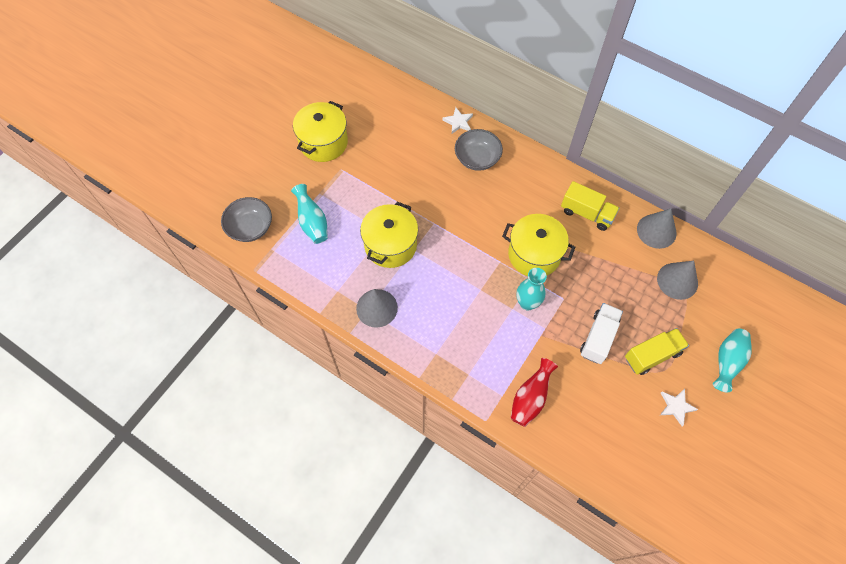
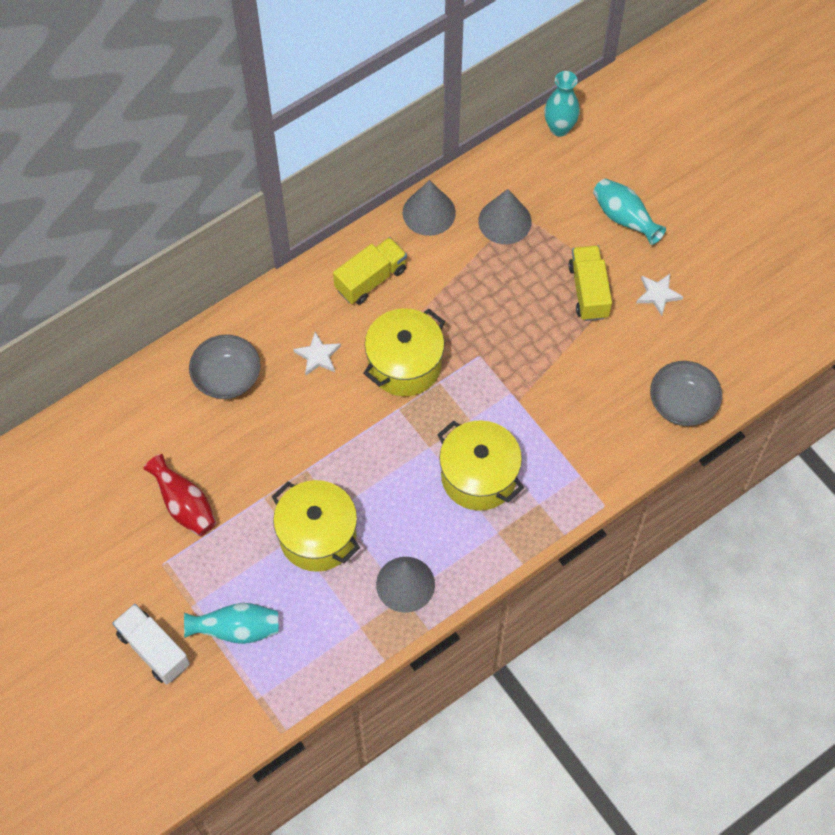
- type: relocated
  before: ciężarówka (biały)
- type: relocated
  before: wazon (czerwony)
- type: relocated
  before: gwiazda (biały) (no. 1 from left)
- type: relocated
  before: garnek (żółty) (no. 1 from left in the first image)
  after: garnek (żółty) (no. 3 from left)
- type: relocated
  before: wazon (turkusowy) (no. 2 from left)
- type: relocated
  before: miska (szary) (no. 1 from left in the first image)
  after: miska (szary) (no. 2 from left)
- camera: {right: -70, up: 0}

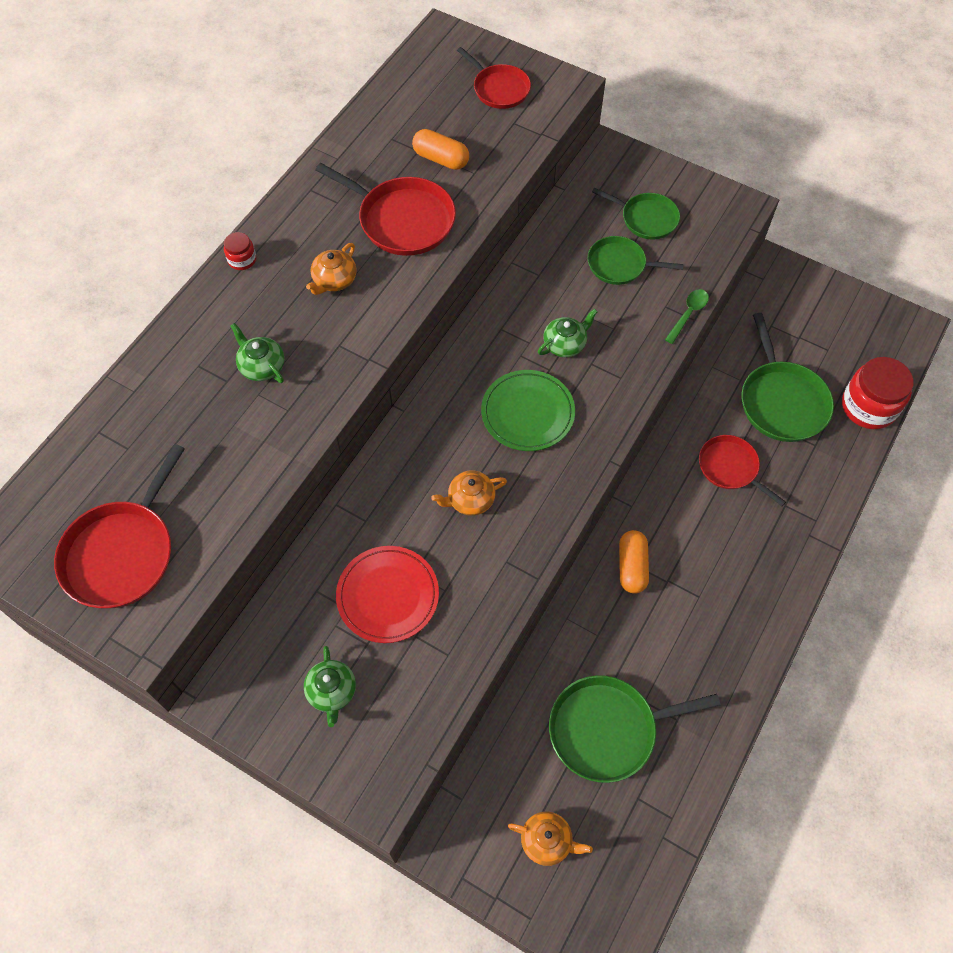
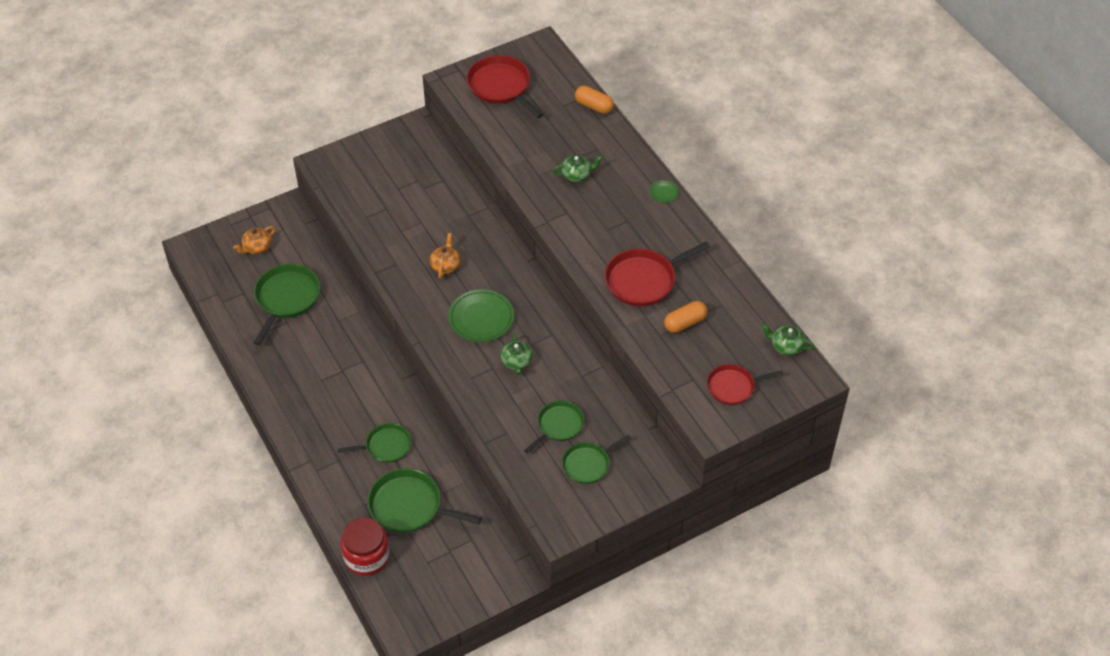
- type: colour
  before: patelnia (czerwony) (no. 4 from left)
  after: patelnia (zielony) (no. 2 from left)
- type: relocated
  before: kapsułka (pomarańczowy) (no. 2 from left in the first image)
  after: kapsułka (pomarańczowy) (no. 1 from left)
- type: exchanged
  before: słoik (czerwony) (no. 1 from left)
  after: talerz (zielony) (no. 2 from left)
- type: relocated
  before: imbryk (zielony) (no. 2 from left in the first image)
  after: imbryk (zielony) (no. 3 from left)
- type: missing
  before: imbryk (pomarańczowy) (no. 1 from left)
- type: missing
  before: talerz (czerwony)
- type: missing
  before: łyżka (zielony)
- camera: {right: 120, up: -10}

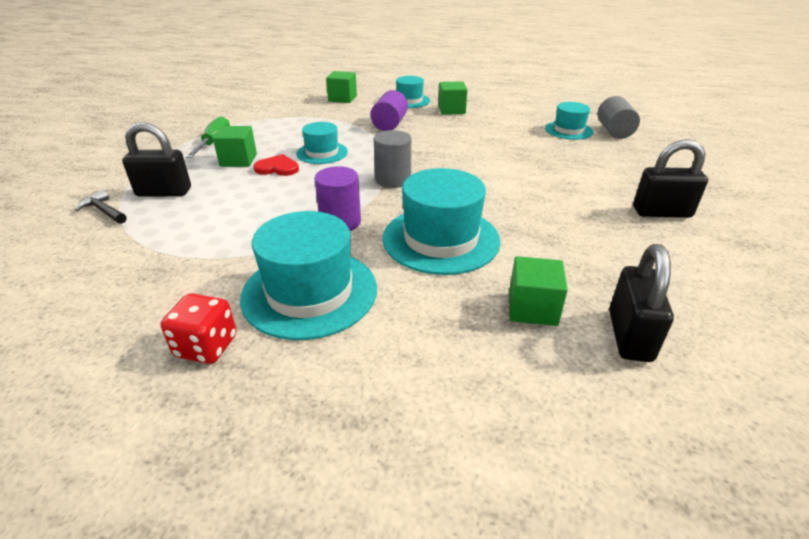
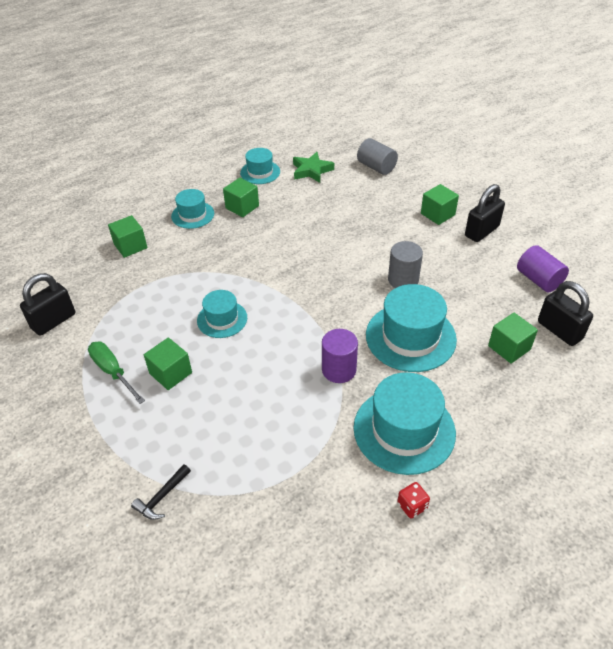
- type: relocated
  before: kłódka (czarny) (no. 1 from left)
- type: spun
  before: młotek (czarny)
  turn: -45
- type: relocated
  before: kapelusz (turkusowy) (no. 5 from left in the first image)
  after: kapelusz (turkusowy) (no. 3 from left)
- type: appeared
  after: gwiazda (zielony)
- type: relocated
  before: walec (szary) (no. 1 from left in the first image)
  after: walec (szary) (no. 2 from left)
- type: size
  before: kostka do gry (czerwony)
  scale: 0.67
- type: appeared
  after: sześcian (zielony) (no. 4 from left)
- type: relocated
  before: walec (fioletowy) (no. 2 from left)
- type: missing
  before: serce (czerwony)
- camera: {right: -45, up: 10}

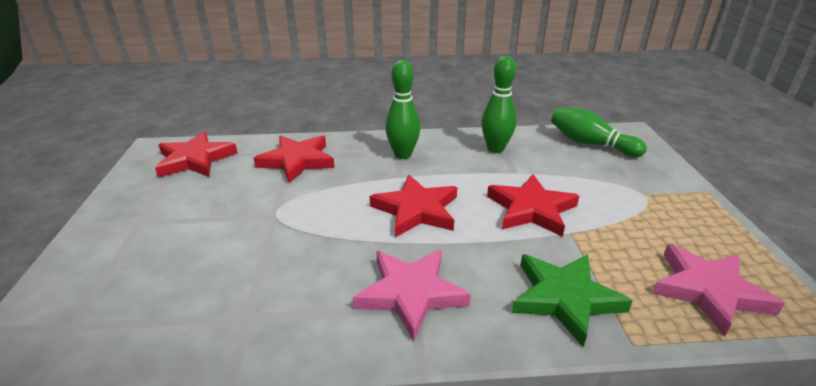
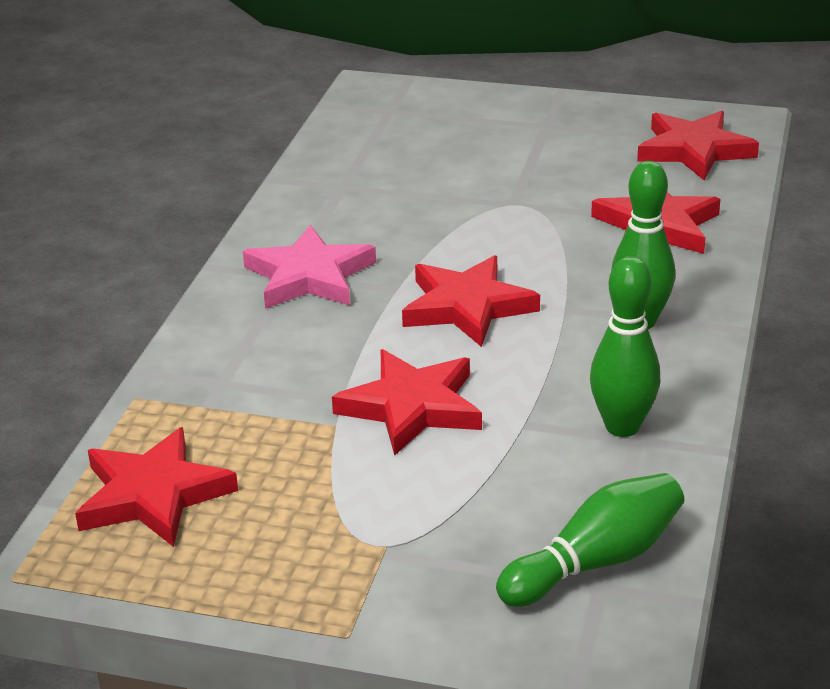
- type: colour
  before: gwiazda (różowy) (no. 2 from left)
  after: gwiazda (czerwony) (no. 1 from left)
- type: missing
  before: gwiazda (zielony)
- camera: {right: 110, up: 0}

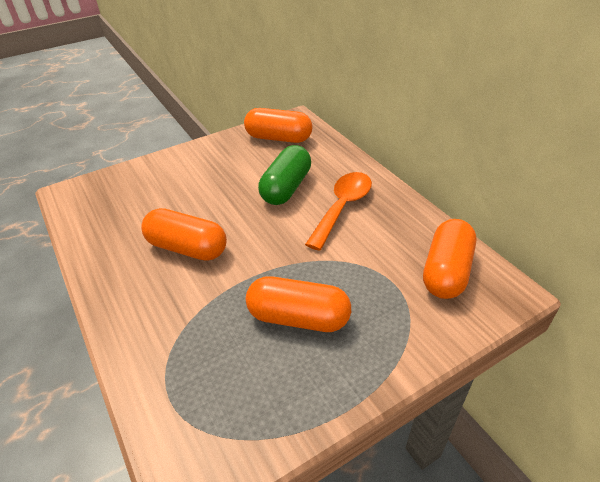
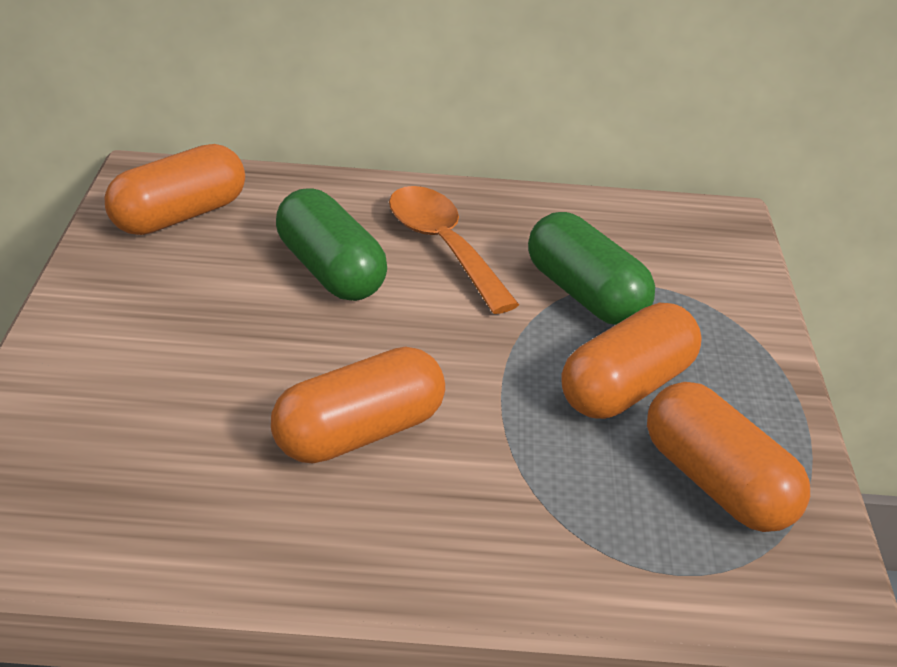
- type: appeared
  after: kapsułka (zielony) (no. 2 from left)
- type: relocated
  before: kapsułka (pomarańczowy) (no. 4 from left)
- camera: {right: -60, up: -5}

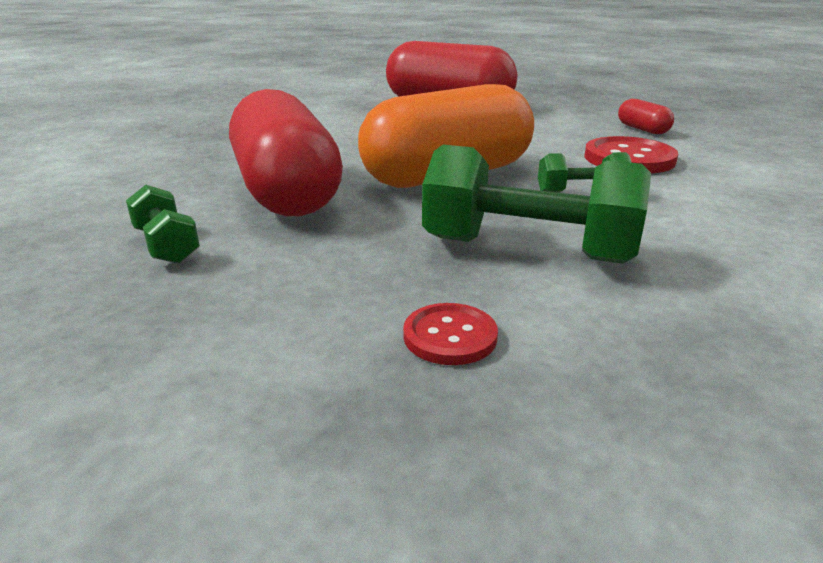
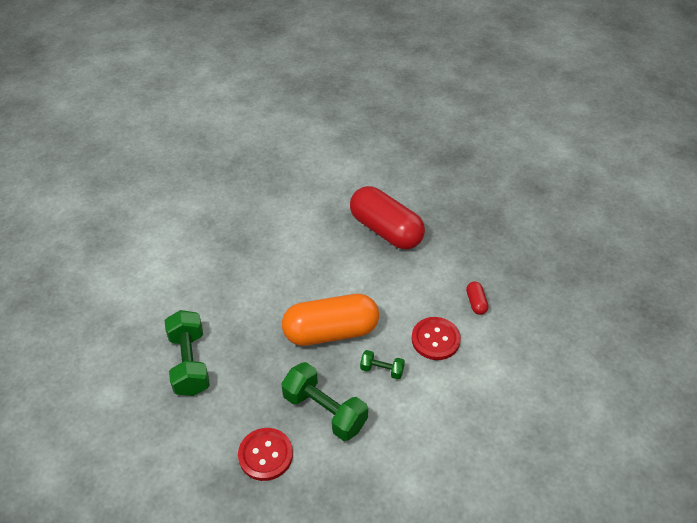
- type: size
  before: hantel (zielony) (no. 1 from left)
  scale: 1.95
- type: size
  before: guzik (czerwony) (no. 1 from left)
  scale: 1.69
- type: missing
  before: kapsułka (czerwony) (no. 1 from left)
- camera: {right: 20, up: 20}

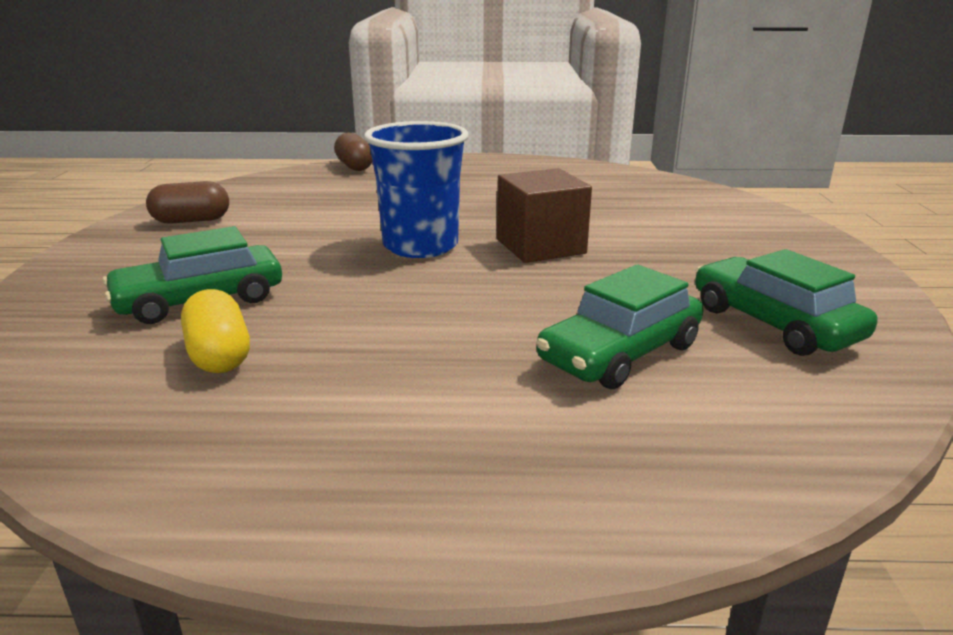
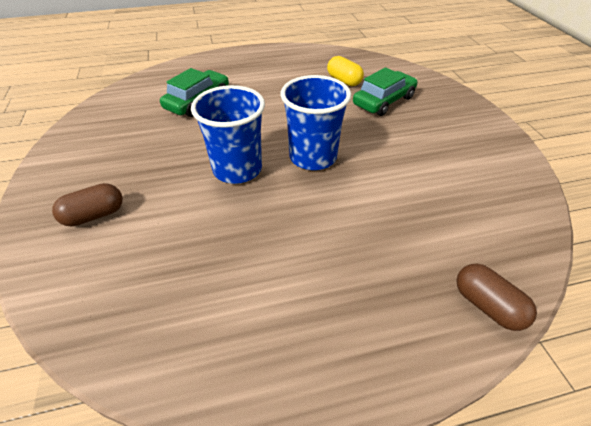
- type: relocated
  before: kapsułka (brązowy) (no. 1 from left)
- type: exchanged
  before: sześcian (brązowy)
  after: szklanka (niebieski) (no. 1 from left)
- type: missing
  before: samochód (zielony) (no. 3 from left)
- camera: {right: 165, up: 20}

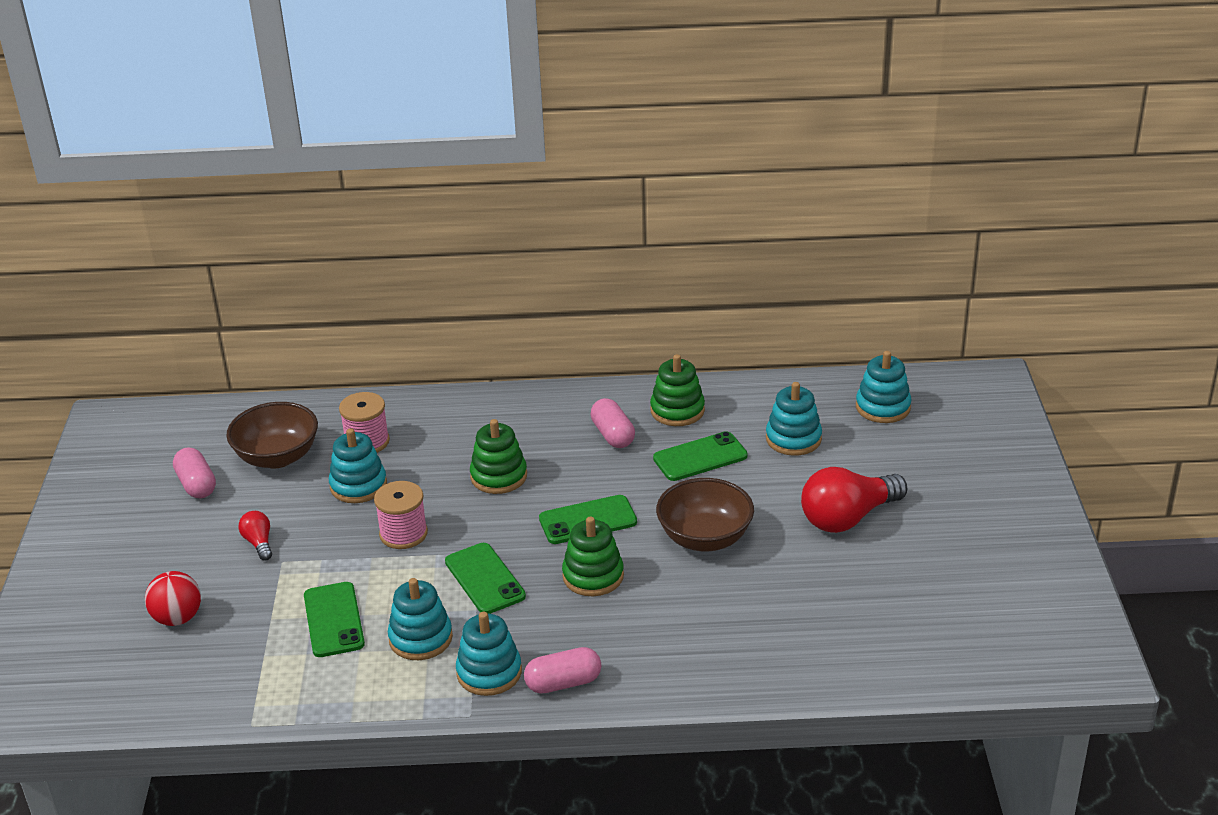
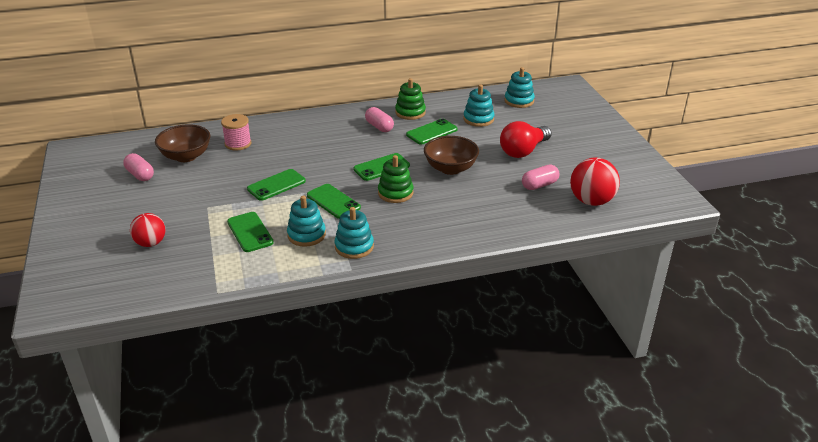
- type: exchanged
  before: szpulka (różowy) (no. 2 from left)
  after: telefon (zielony) (no. 2 from left)
- type: relocated
  before: kapsułka (różowy) (no. 2 from left in the first image)
  after: kapsułka (różowy) (no. 3 from left)
- type: appeared
  after: piłka (czerwony) (no. 2 from left)
- type: missing
  before: żarówka (czerwony) (no. 1 from left)
- type: missing
  before: zabawka nakładanka (turkusowy) (no. 1 from left)
- type: missing
  before: zabawka nakładanka (zielony) (no. 1 from left)
- camera: {right: -15, up: 0}

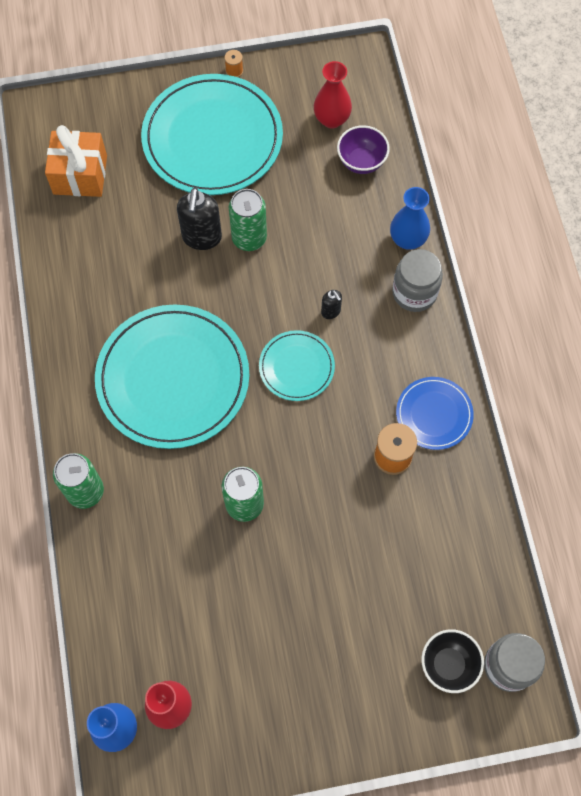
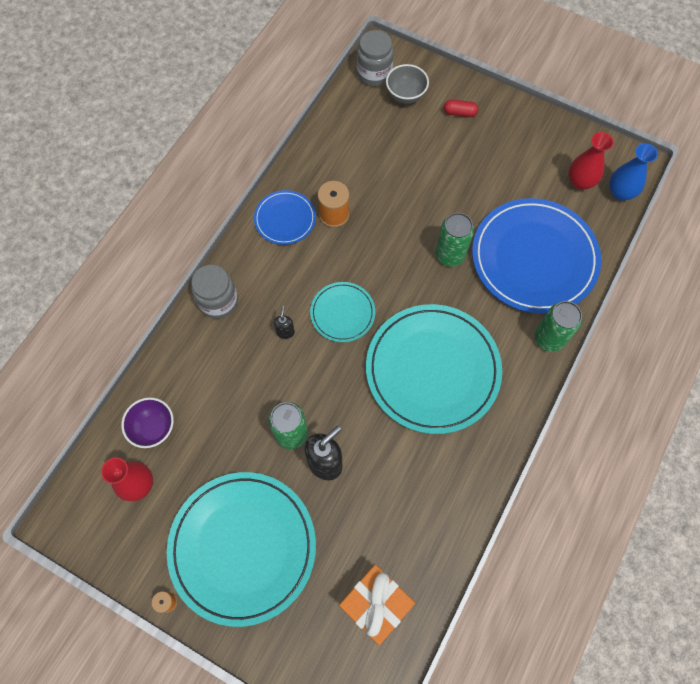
- type: colour
  before: miska (czarny)
  after: miska (szary)
- type: appeared
  after: kapsułka (czerwony)
- type: appeared
  after: talerz (niebieski) (no. 2 from left)
- type: missing
  before: wazon (niebieski) (no. 2 from left)
- camera: {right: -140, up: 0}

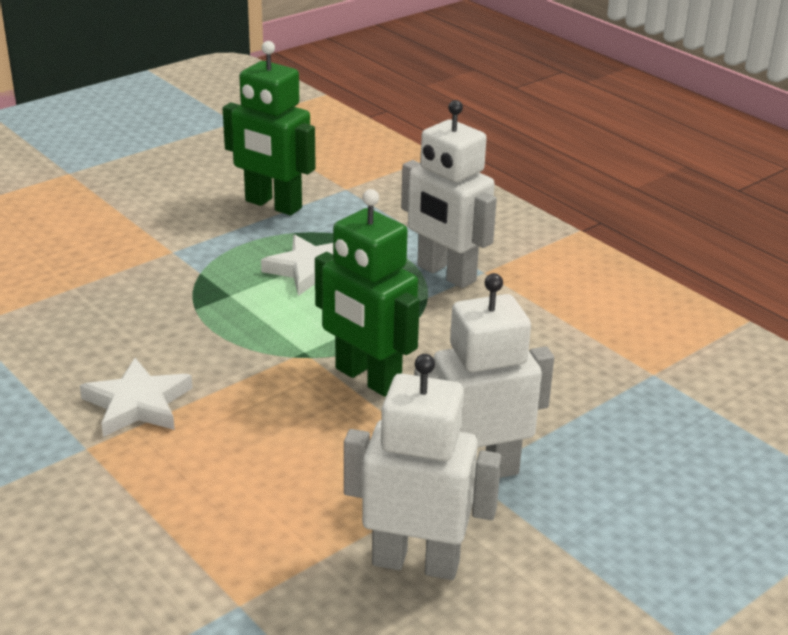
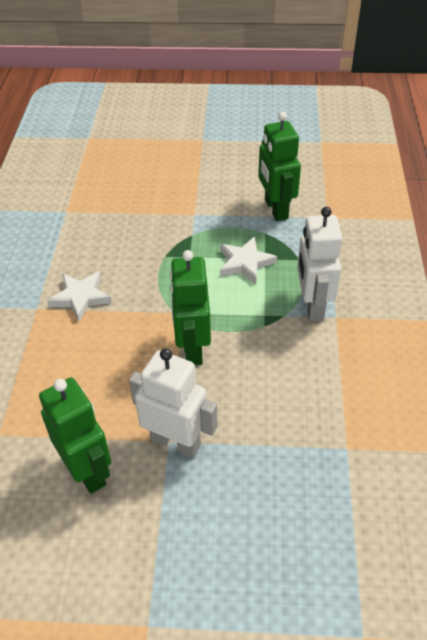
- type: colour
  before: robot (biały) (no. 1 from left)
  after: robot (zielony) (no. 1 from left)
- camera: {right: 45, up: 15}

